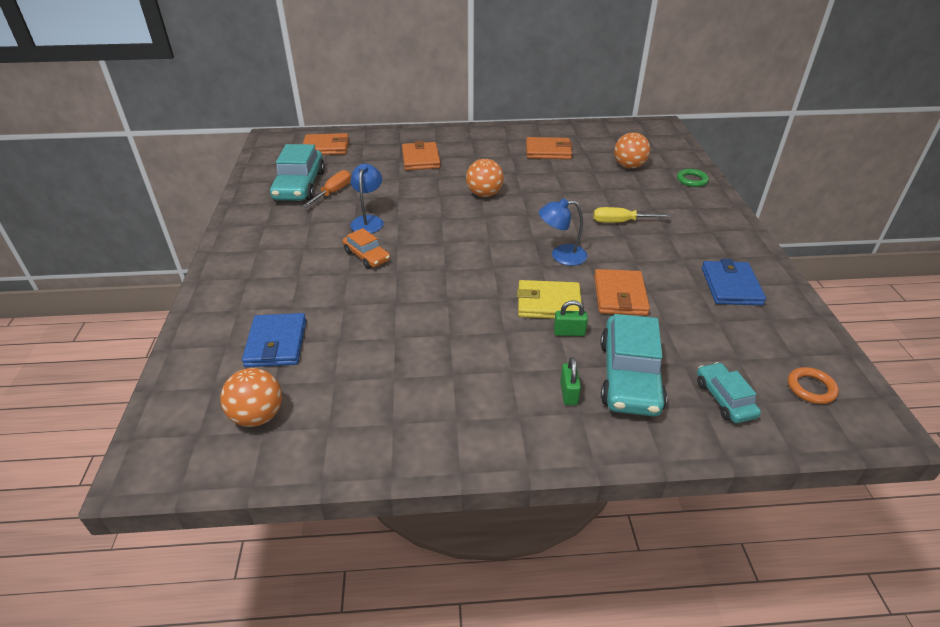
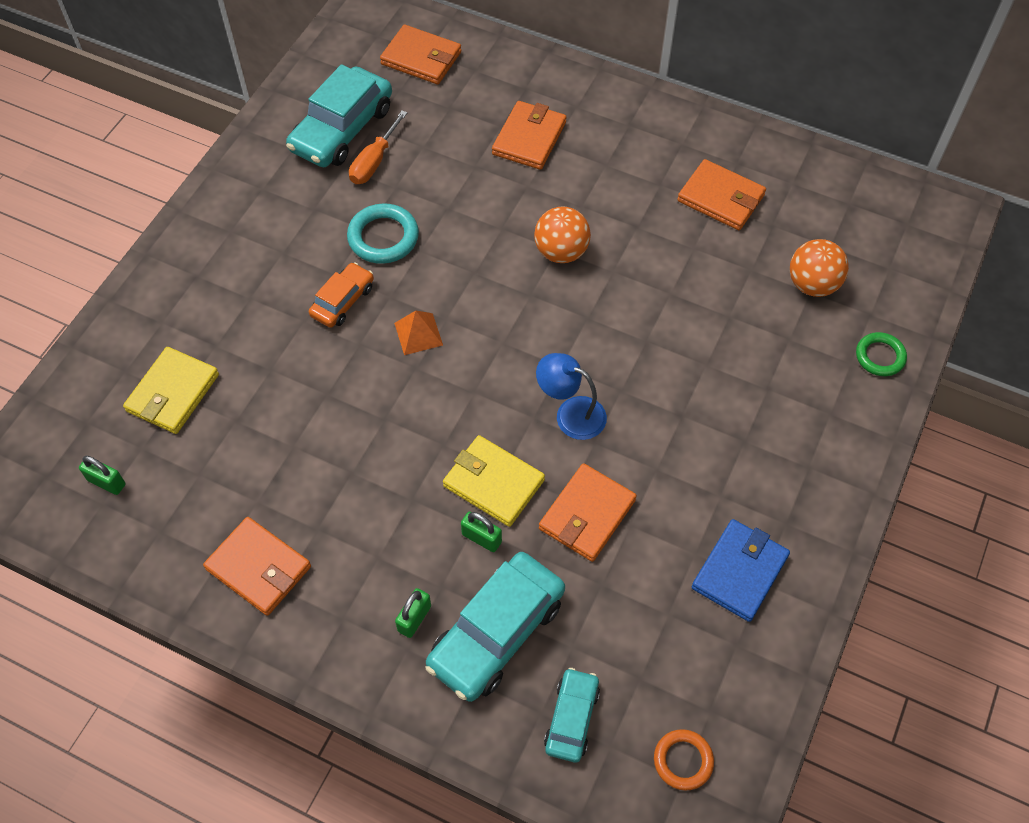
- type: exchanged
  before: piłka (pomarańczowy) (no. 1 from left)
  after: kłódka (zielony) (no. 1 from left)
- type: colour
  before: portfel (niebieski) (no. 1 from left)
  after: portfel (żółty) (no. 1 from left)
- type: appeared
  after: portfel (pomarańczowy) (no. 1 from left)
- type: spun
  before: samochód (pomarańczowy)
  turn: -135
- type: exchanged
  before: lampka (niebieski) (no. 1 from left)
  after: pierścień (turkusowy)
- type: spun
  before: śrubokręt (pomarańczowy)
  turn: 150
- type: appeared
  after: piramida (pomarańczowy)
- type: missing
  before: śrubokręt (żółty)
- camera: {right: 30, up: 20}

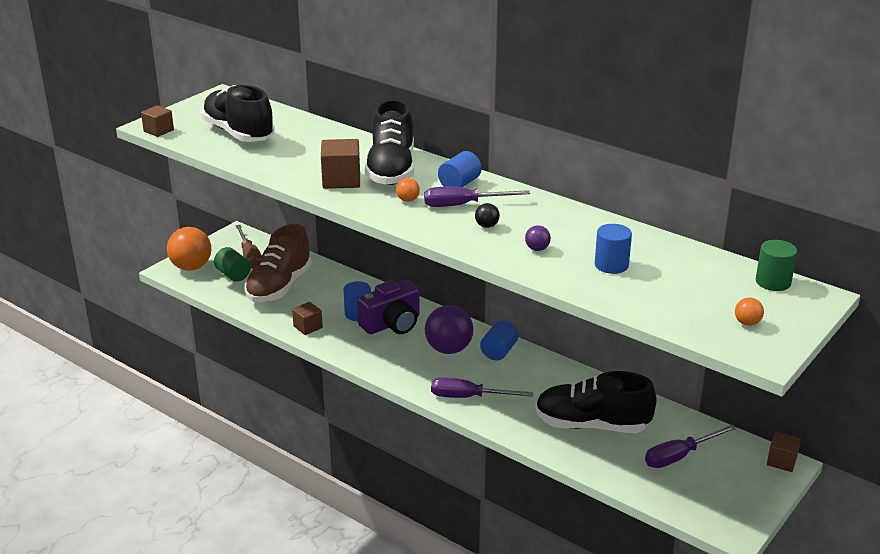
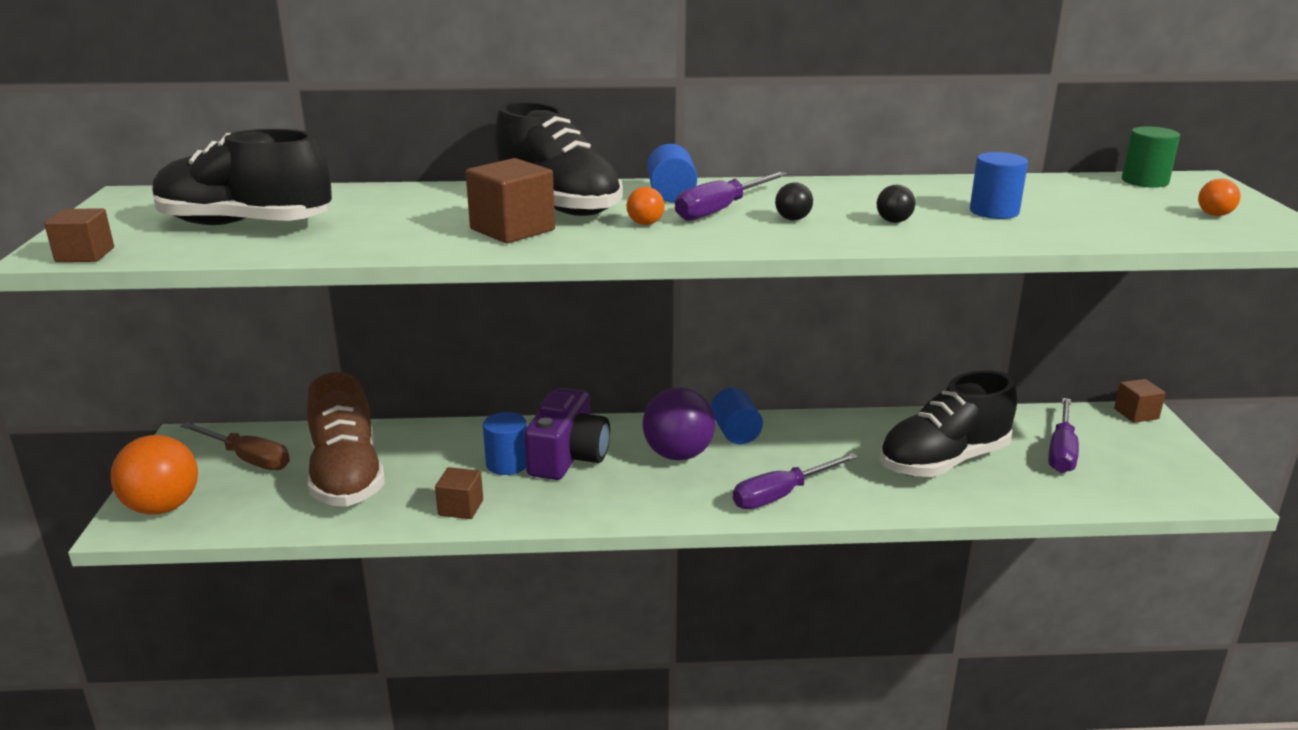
- type: colour
  before: piłka (fioletowy) (no. 2 from left)
  after: piłka (czarny) (no. 2 from left)
- type: missing
  before: walec (zielony) (no. 1 from left)
- camera: {right: -40, up: -5}

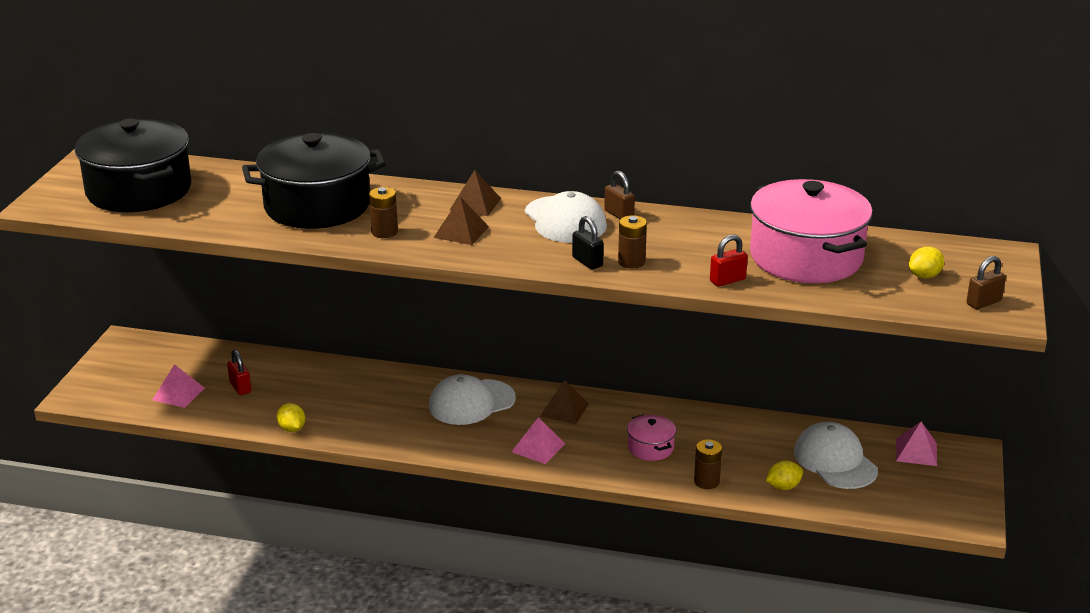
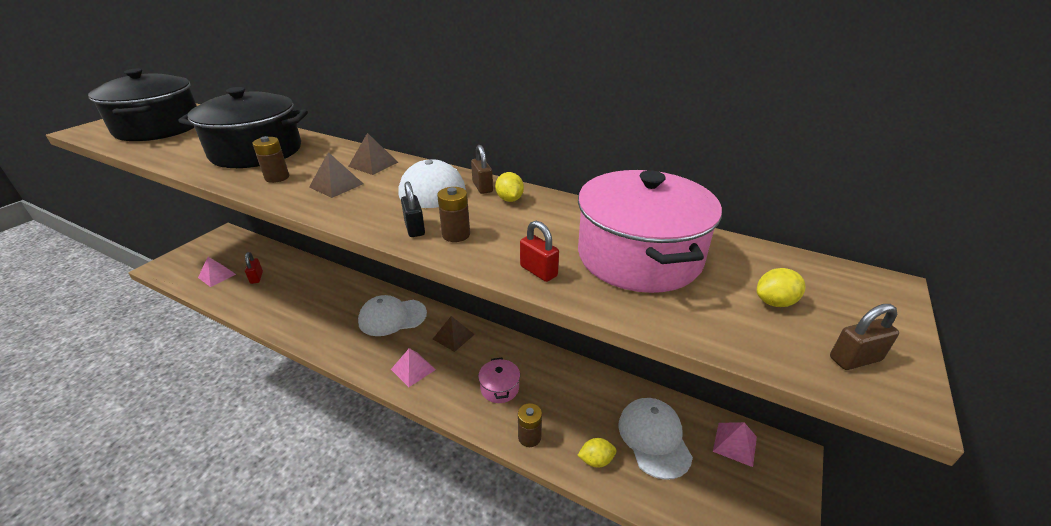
- type: relocated
  before: cytryna (żółty) (no. 1 from left)
- type: spun
  before: kłódka (czerwony) (no. 2 from left)
  turn: 60
- camera: {right: 15, up: 5}

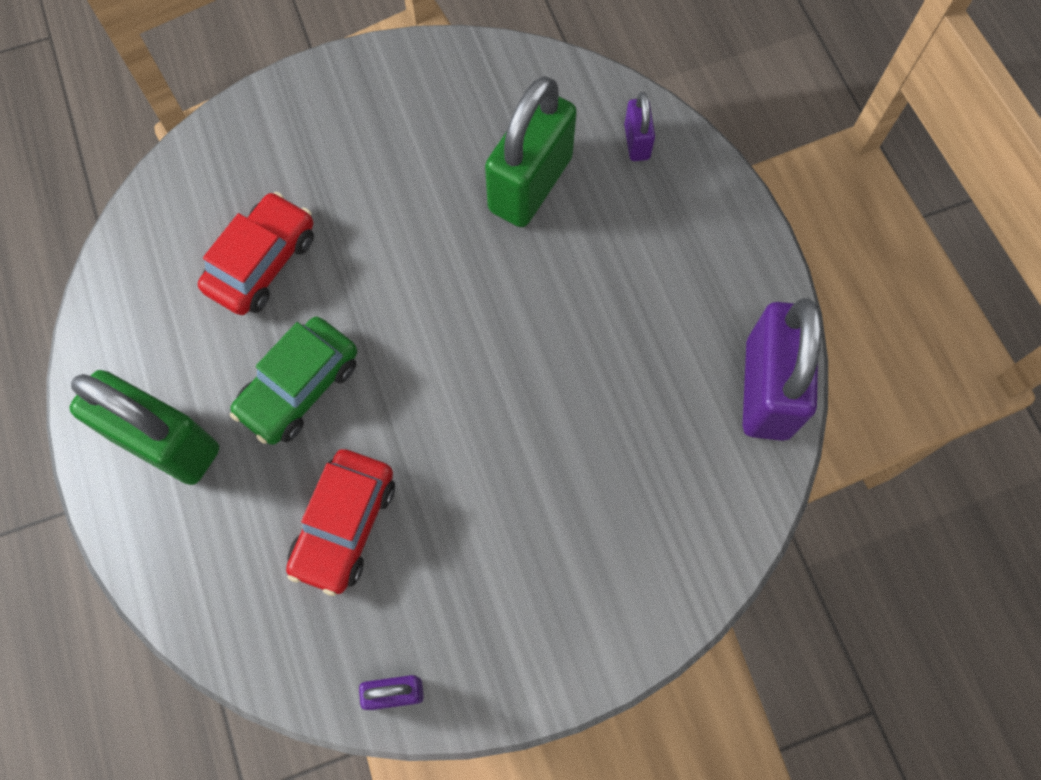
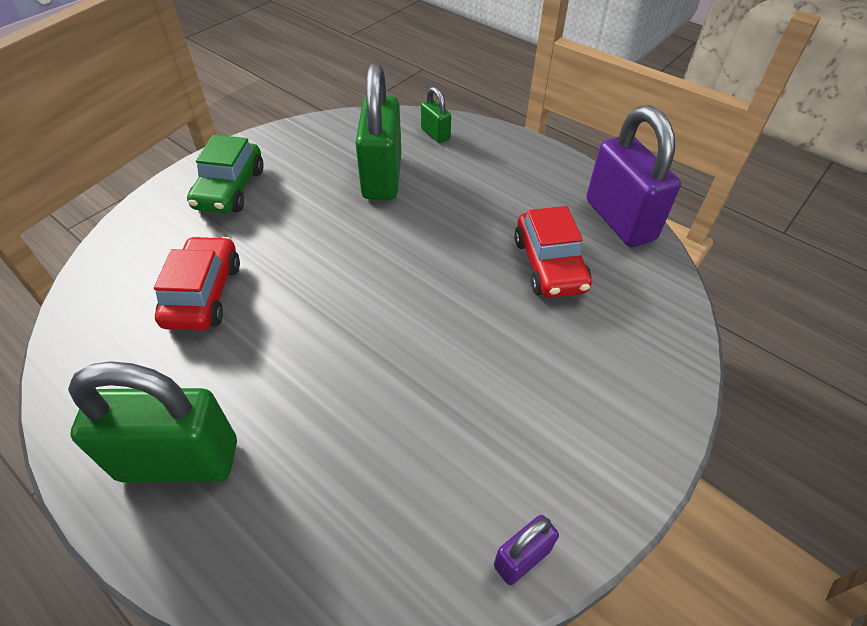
- type: relocated
  before: samochód (zielony)
- type: colour
  before: kłódka (fioletowy) (no. 2 from left)
  after: kłódka (zielony) (no. 3 from left)
- type: relocated
  before: samochód (czerwony) (no. 2 from left)
- camera: {right: -30, up: -20}

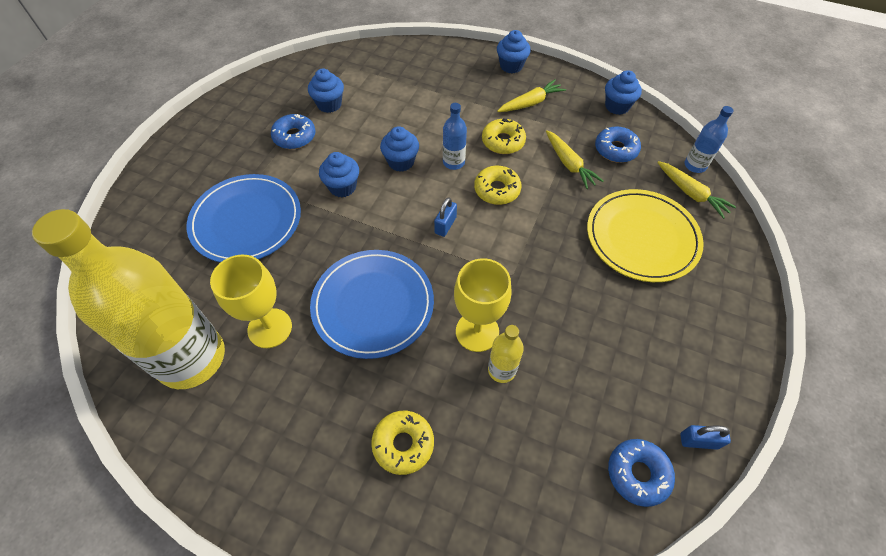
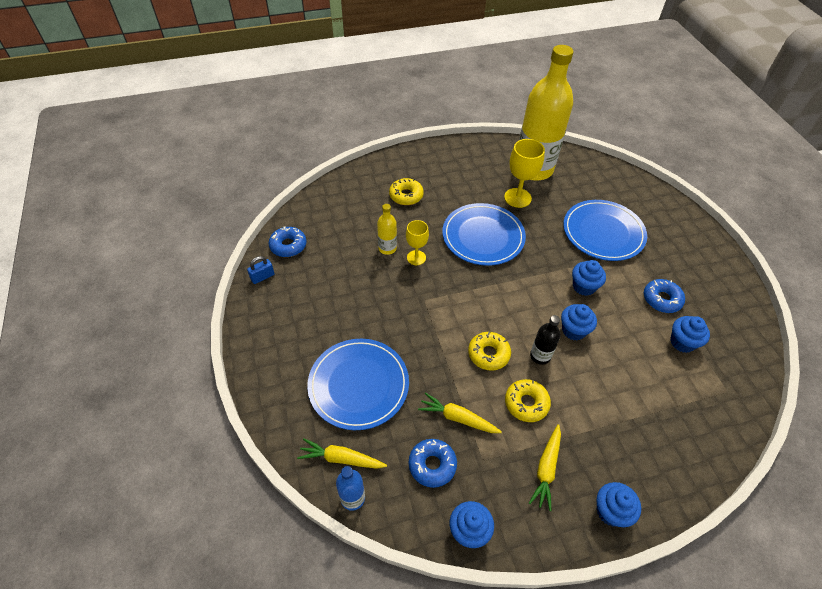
- type: colour
  before: talerz (żółty)
  after: talerz (niebieski) (no. 1 from left)
- type: size
  before: kielich (żółty) (no. 2 from left in the first image)
  scale: 0.65
- type: colour
  before: butelka (niebieski) (no. 1 from left)
  after: butelka (czarny)
- type: missing
  before: kłódka (niebieski) (no. 1 from left)
- camera: {right: 140, up: -5}

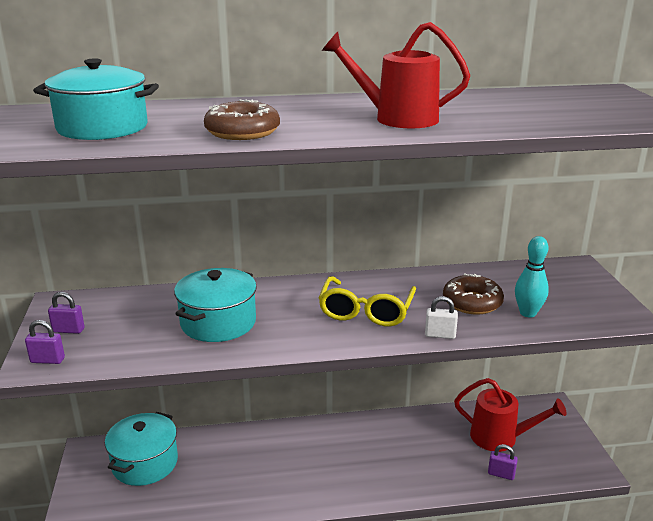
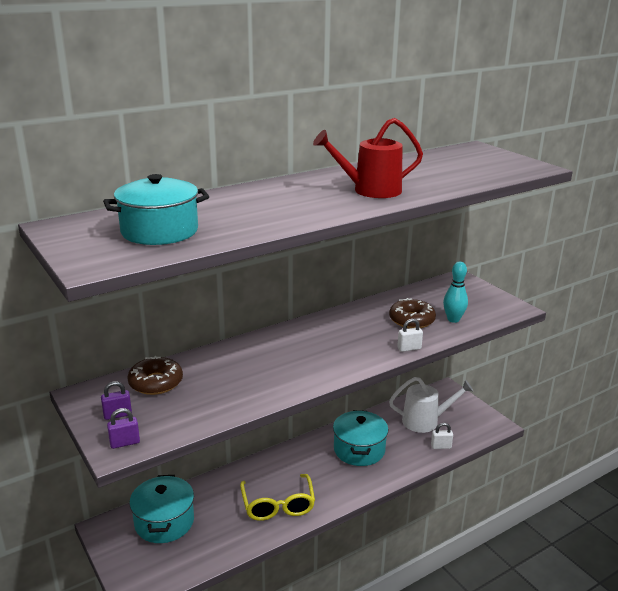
- type: relocated
  before: donut (brązowy) (no. 1 from left)
- type: relocated
  before: okulary (żółty)
- type: relocated
  before: garnek (turkusowy) (no. 3 from left)
- type: colour
  before: konewka (czerwony) (no. 2 from left)
  after: konewka (biały)
- type: colour
  before: kłódka (fioletowy) (no. 3 from left)
  after: kłódka (biały) (no. 2 from left)
- camera: {right: -25, up: 0}

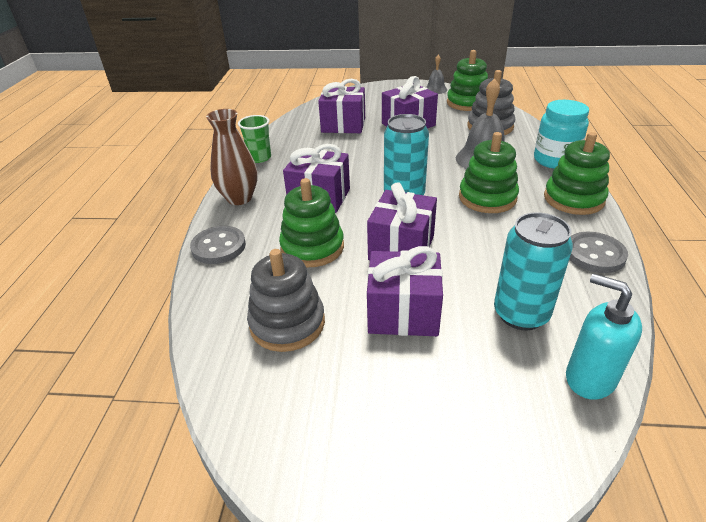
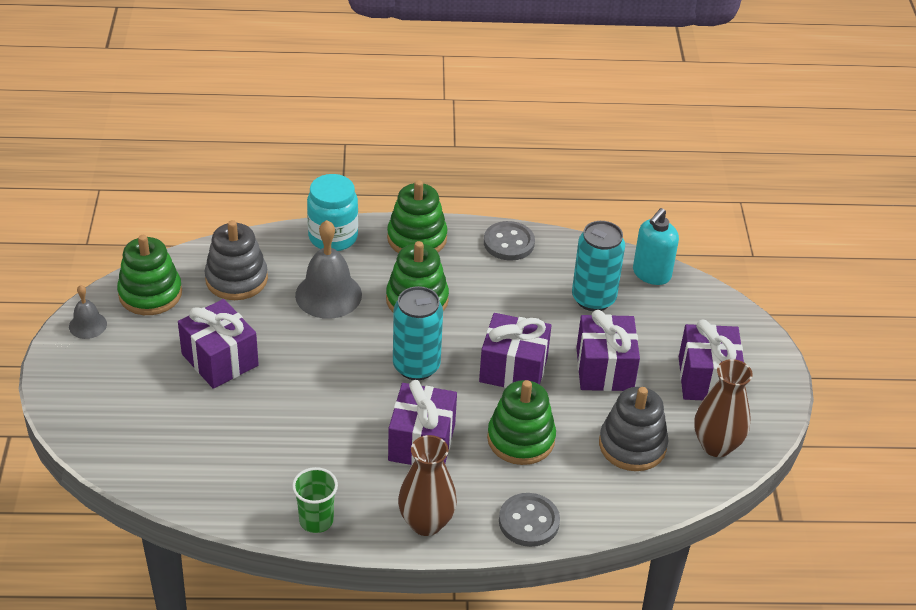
- type: relocated
  before: prezent (fioletowy) (no. 2 from left in the first image)
  after: prezent (fioletowy) (no. 5 from left)
- type: appeared
  after: wazon (brązowy) (no. 2 from left)
- camera: {right: -100, up: 5}

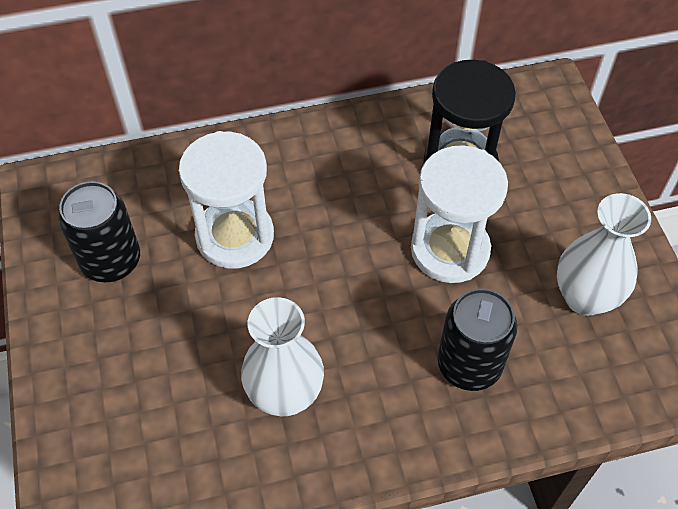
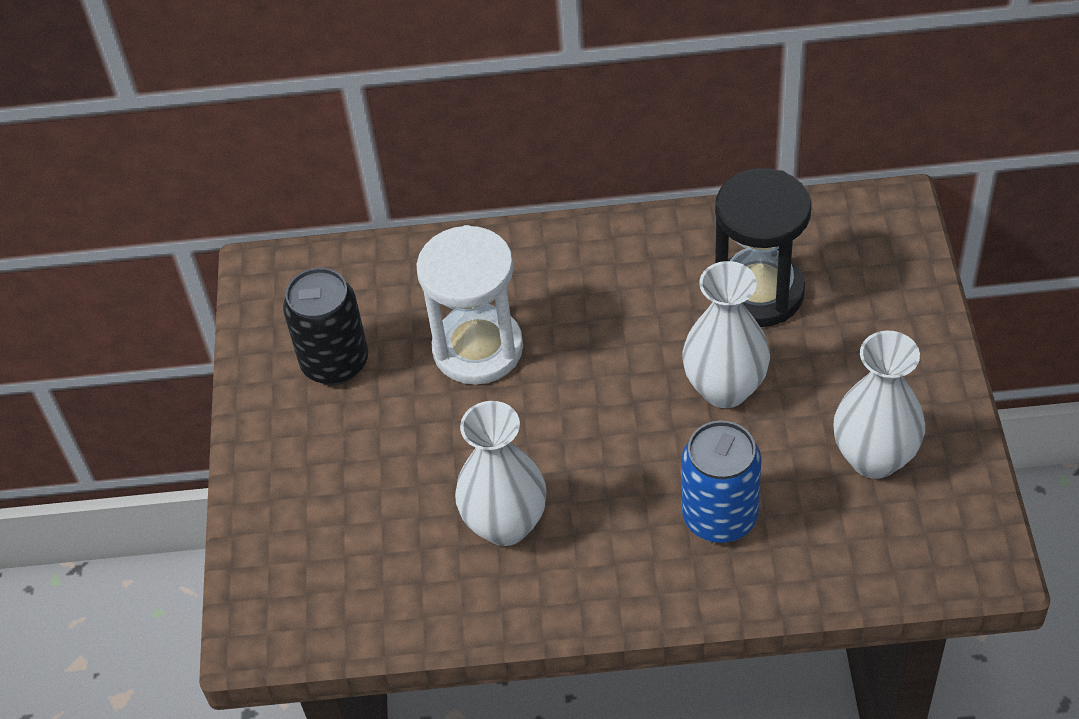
- type: colour
  before: puszka (czarny) (no. 2 from left)
  after: puszka (niebieski)
- type: exchanged
  before: klepsydra (biały) (no. 2 from left)
  after: wazon (biały) (no. 2 from left)
- camera: {right: 15, up: -5}

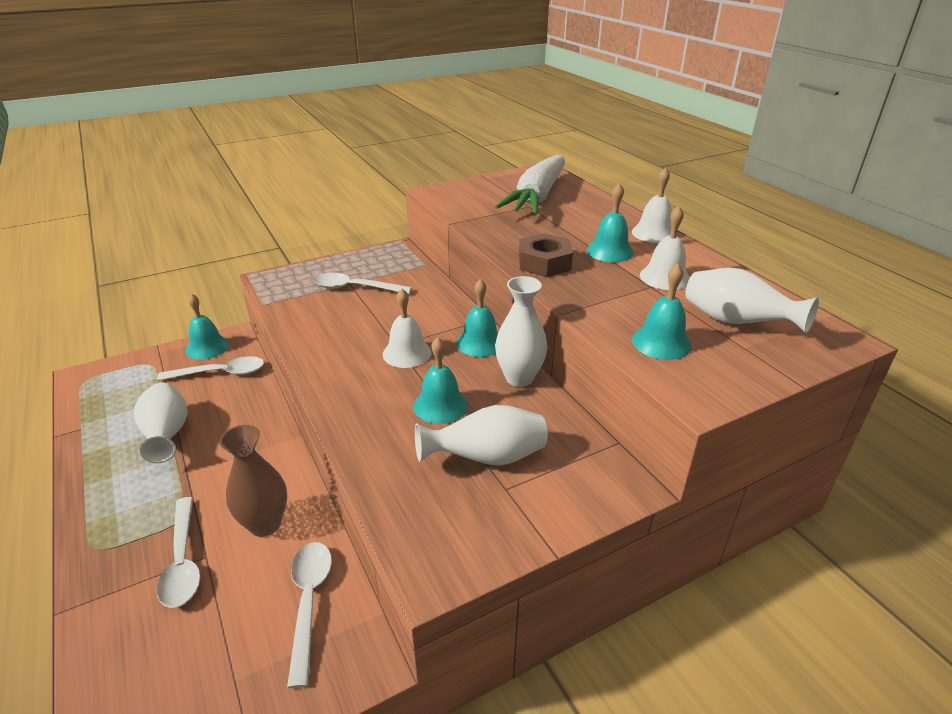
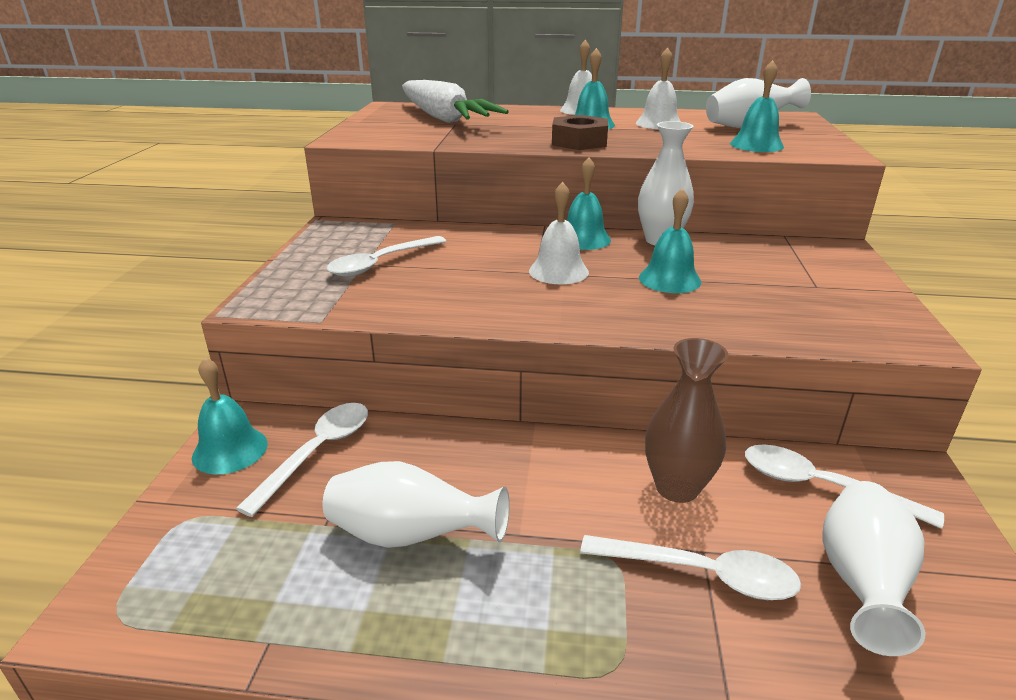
- type: relocated
  before: wazon (biały) (no. 2 from left in the first image)
  after: wazon (biały) (no. 4 from left)
- camera: {right: -55, up: -5}

